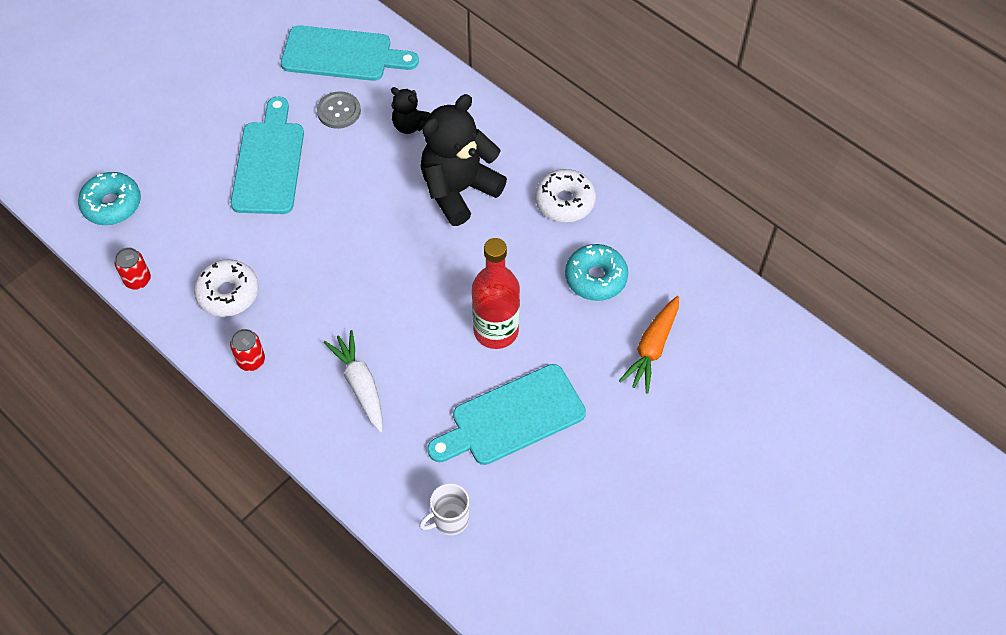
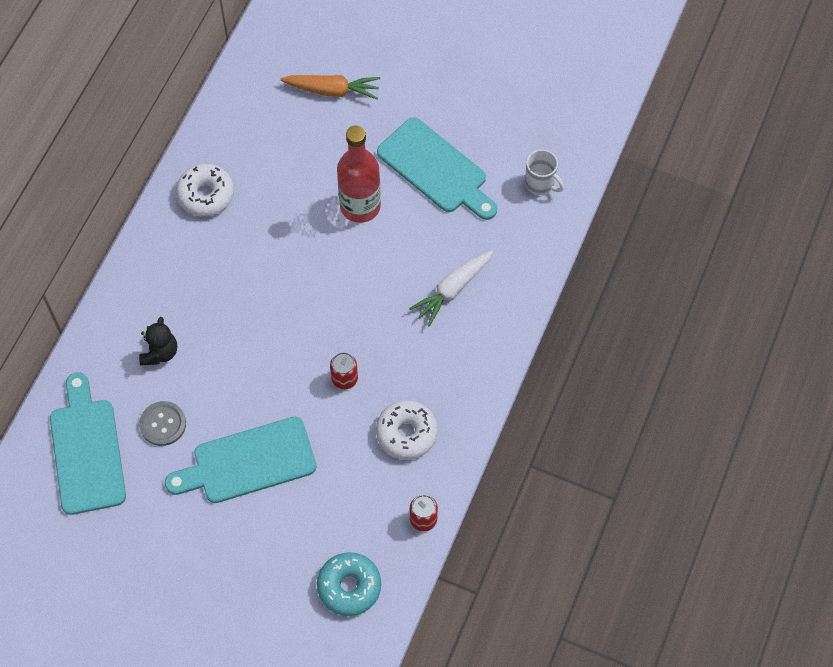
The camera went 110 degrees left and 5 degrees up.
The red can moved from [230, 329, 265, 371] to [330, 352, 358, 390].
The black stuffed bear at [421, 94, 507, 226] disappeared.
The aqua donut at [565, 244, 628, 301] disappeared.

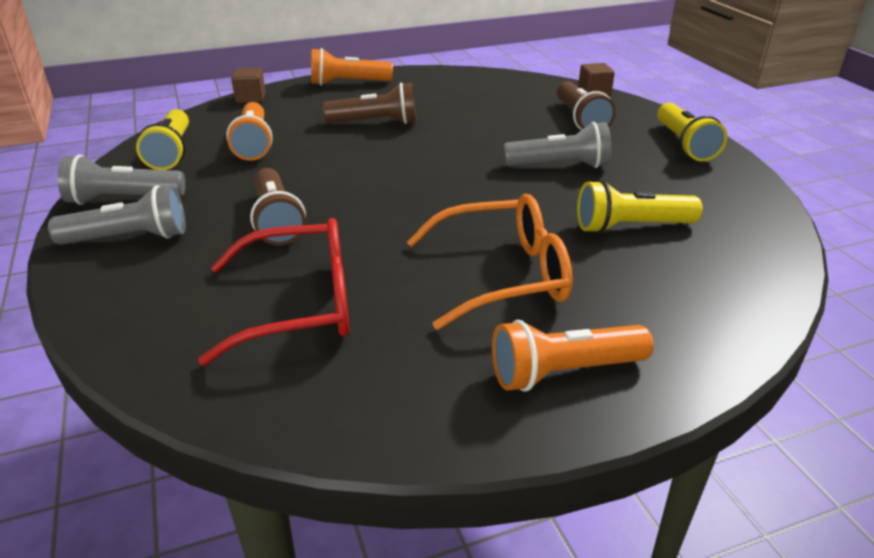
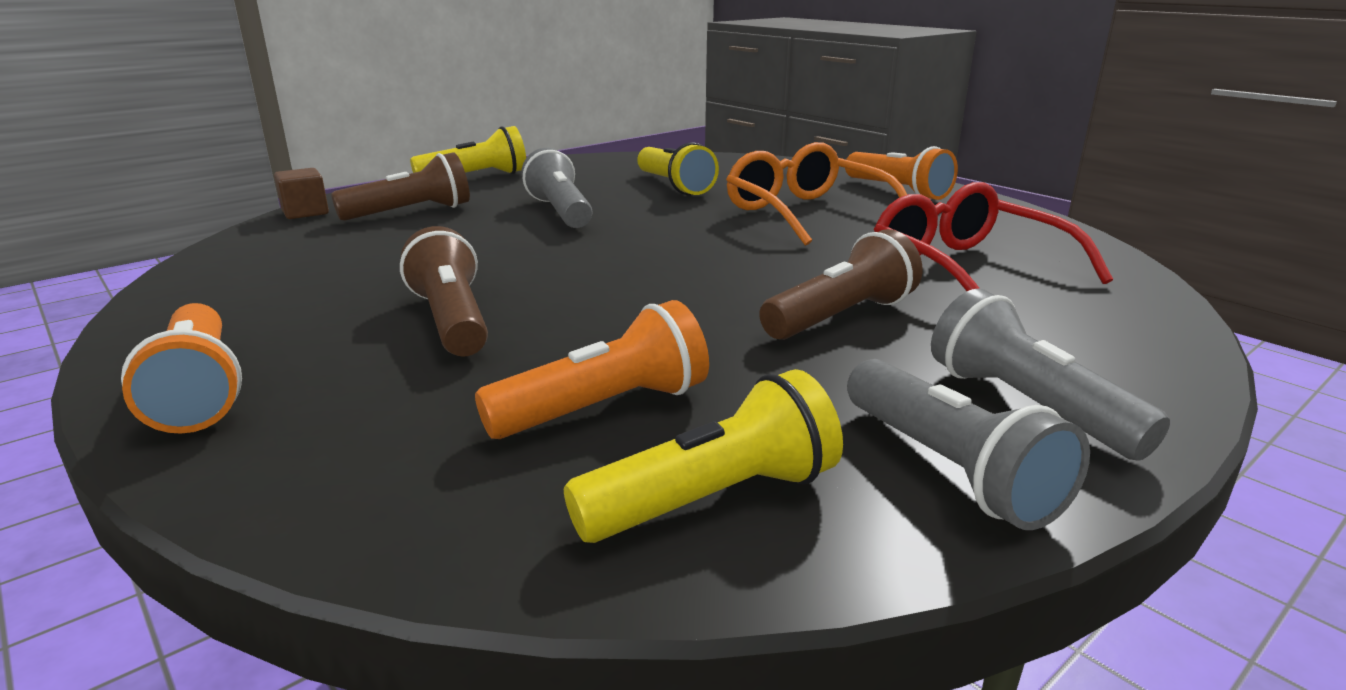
The camera went 110 degrees left and 10 degrees down.
The russet cube at [231, 68, 266, 103] disappeared.

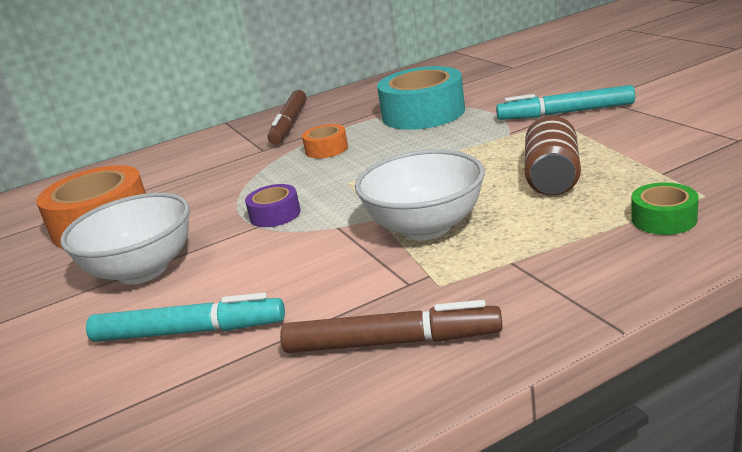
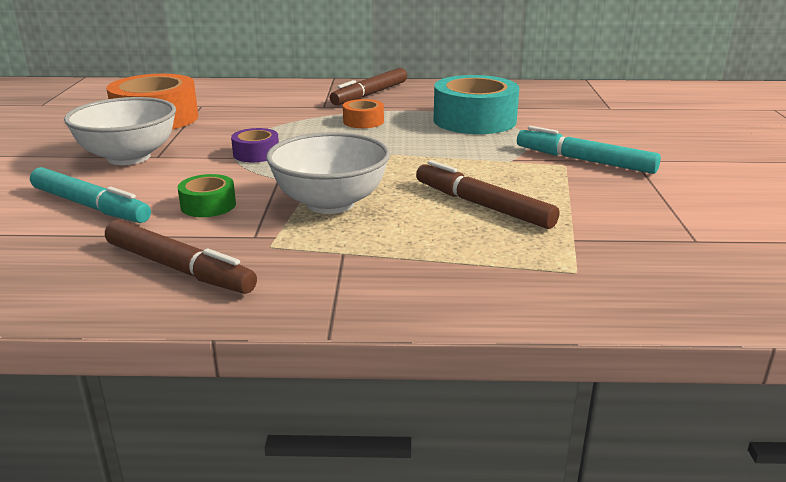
The camera went 25 degrees right and 0 degrees up.
The russet can at [525, 115, 581, 196] was replaced by the russet marker pen at [416, 160, 559, 229].
The green sticky tape moved from [631, 182, 699, 235] to [177, 174, 236, 217].

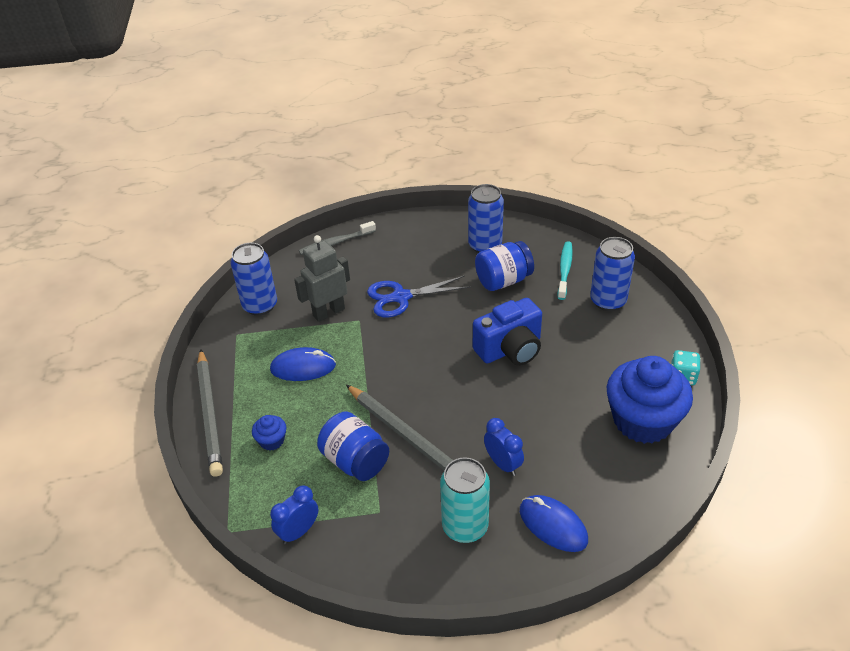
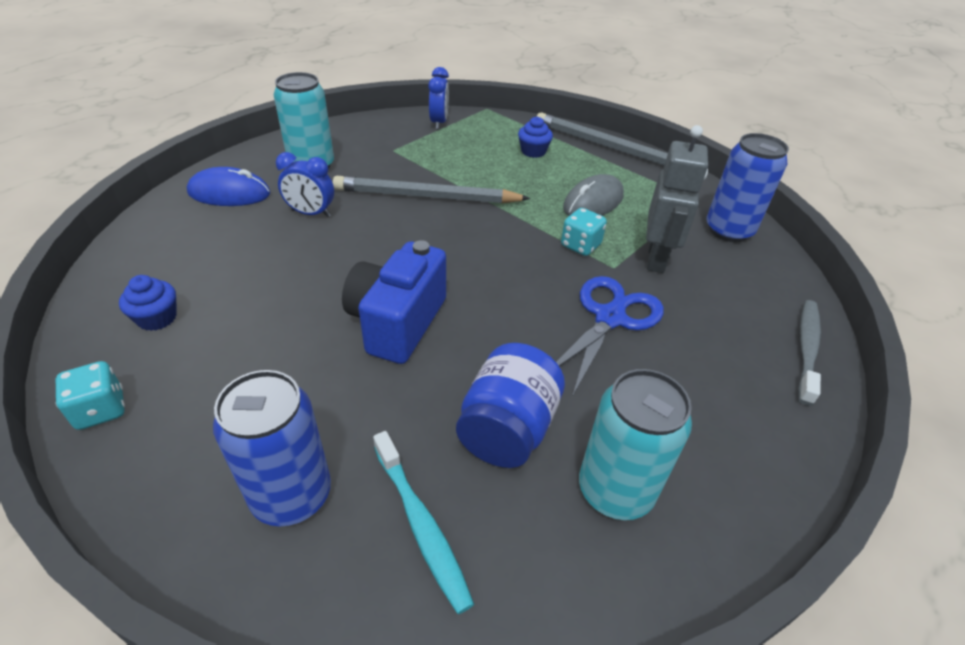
The camera went 135 degrees right and 0 degrees up.
The blue mouse at [270, 347, 336, 381] became the ash-grey mouse at [563, 174, 624, 216].
The blue jar at [317, 411, 389, 481] disappeared.
The blue can at [468, 184, 504, 253] became the aqua can at [579, 369, 692, 520].
The blue cupcake at [607, 356, 693, 444] changed to 0.42 times the size.
The aqua dice at [561, 208, 607, 256] appeared.

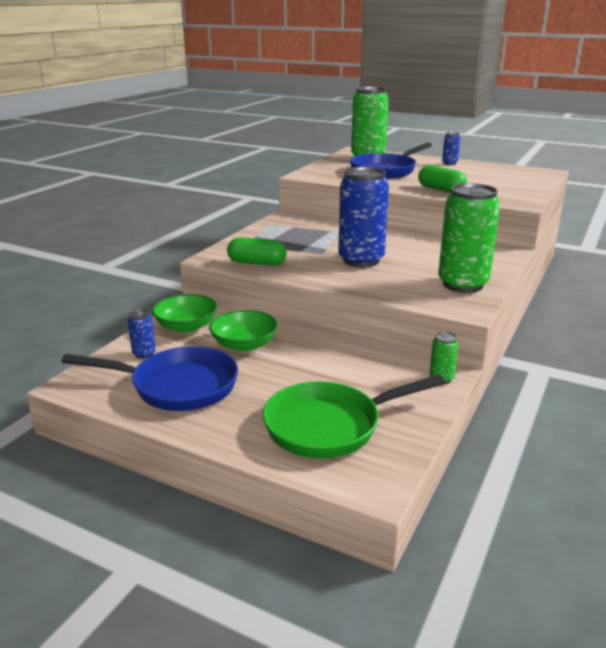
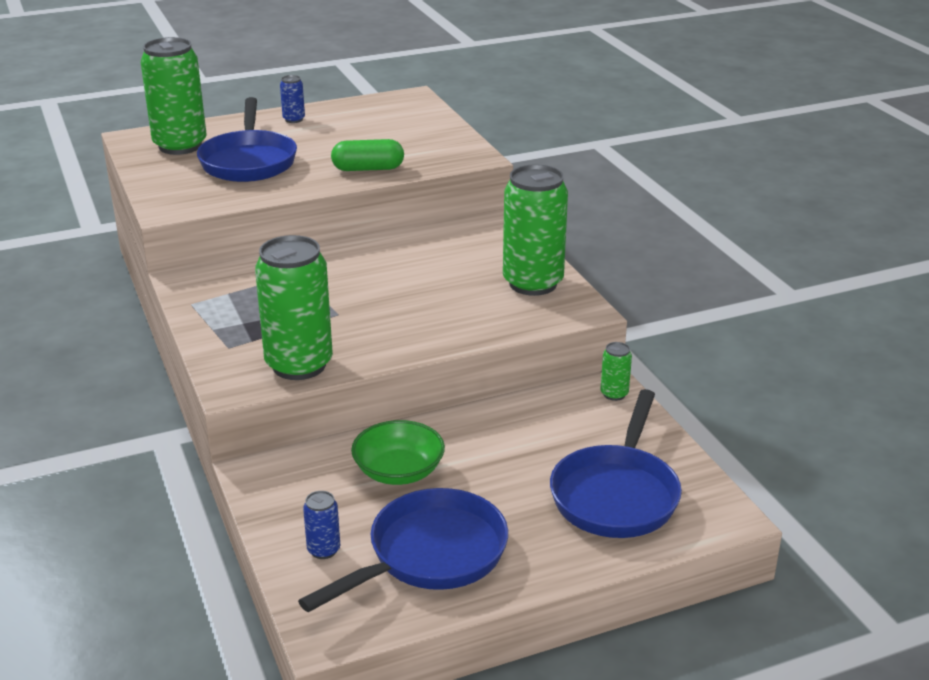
The camera went 50 degrees left and 5 degrees up.
The green serving bowl at [152, 294, 218, 333] disappeared.
The green pill at [227, 237, 287, 266] was replaced by the green can at [255, 235, 333, 380].
The green skillet at [263, 375, 446, 459] became the blue skillet at [550, 389, 682, 538].
The blue can at [338, 167, 389, 267] disappeared.

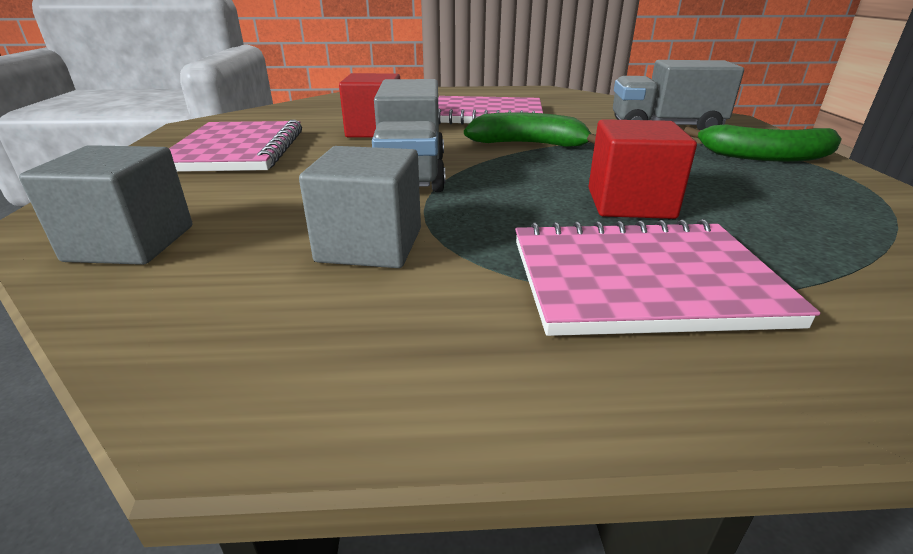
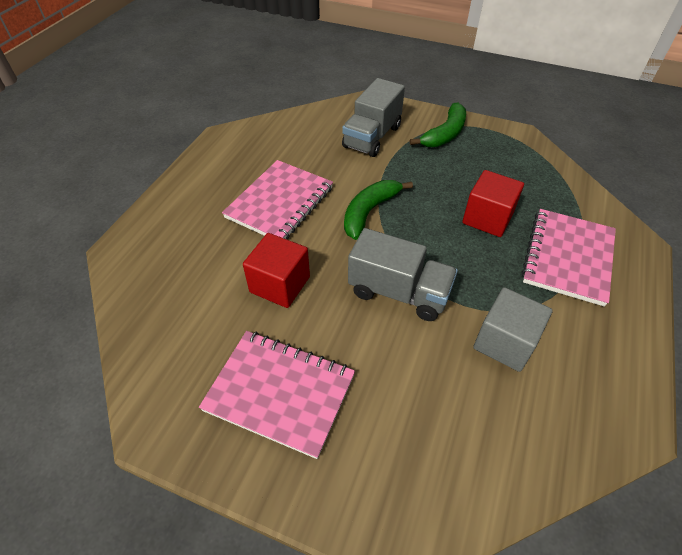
The camera went 65 degrees left and 20 degrees up.
The ash-grey cube at [19, 145, 192, 265] disappeared.

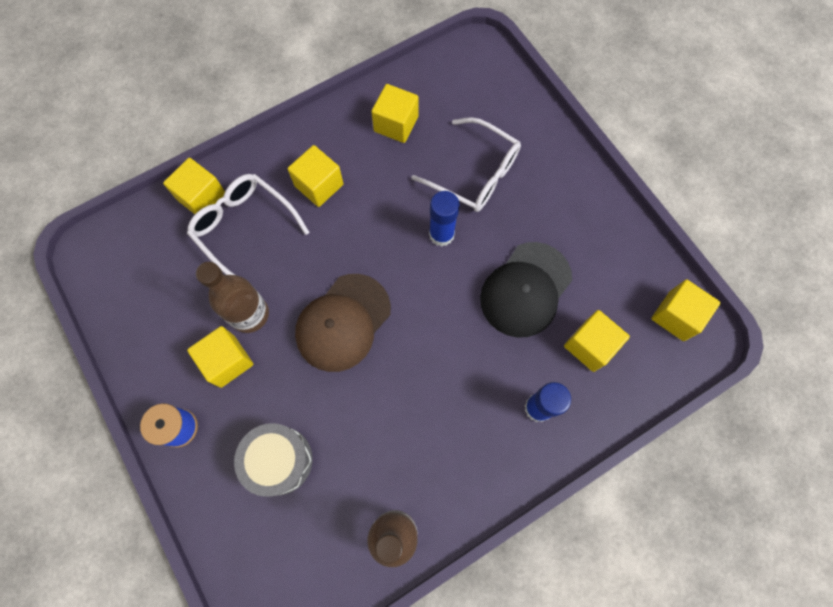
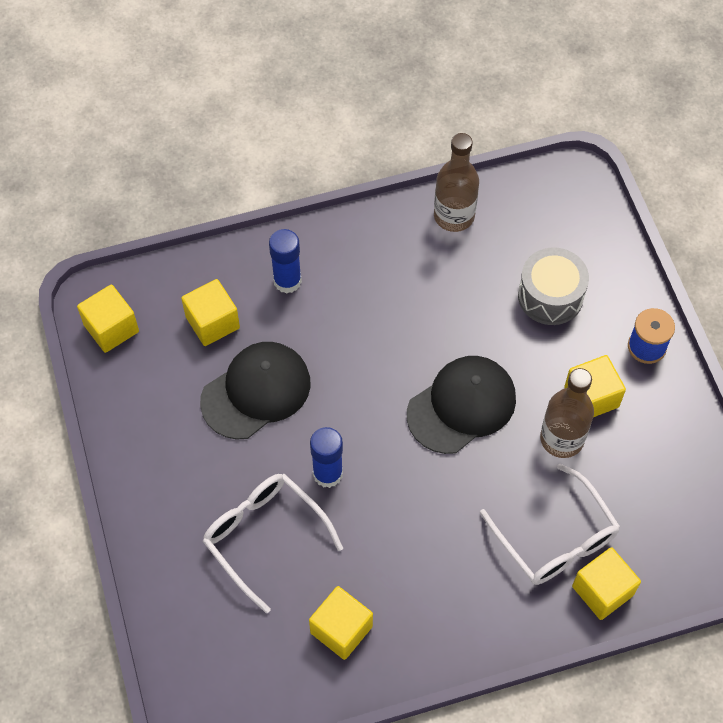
The camera went 165 degrees left and 10 degrees down.
The bright yellow cube at [288, 145, 344, 207] disappeared.
The russet baseball cap at [295, 274, 391, 372] became the black baseball cap at [407, 356, 516, 454].

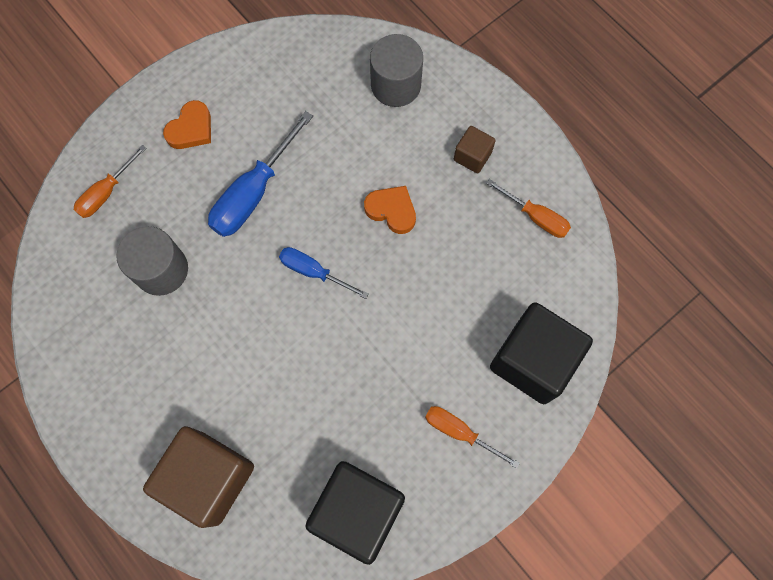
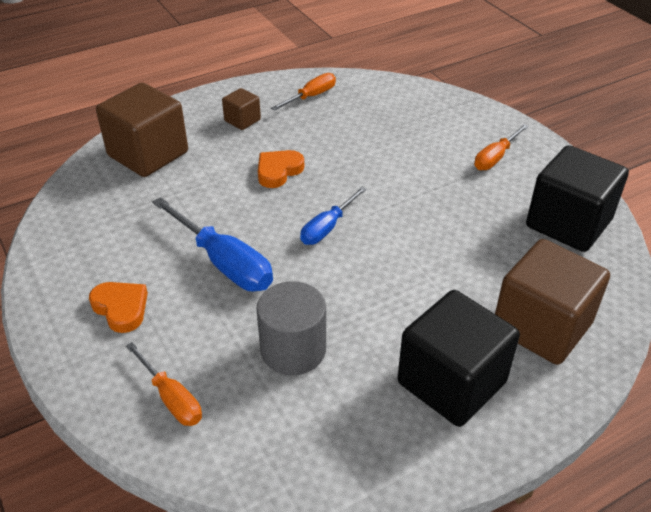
The camera went 80 degrees left and 30 degrees down.
The ash-grey cylinder shape at [370, 34, 423, 107] was replaced by the russet cube at [96, 83, 188, 177].
The black cube moved from [490, 303, 593, 404] to [397, 290, 520, 427].

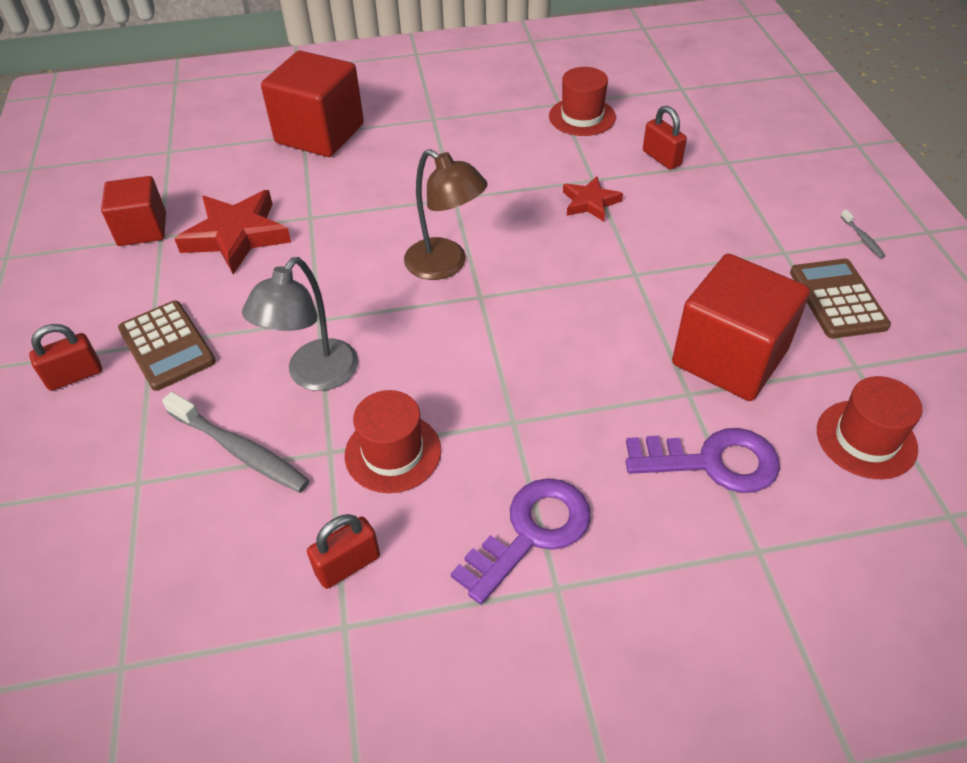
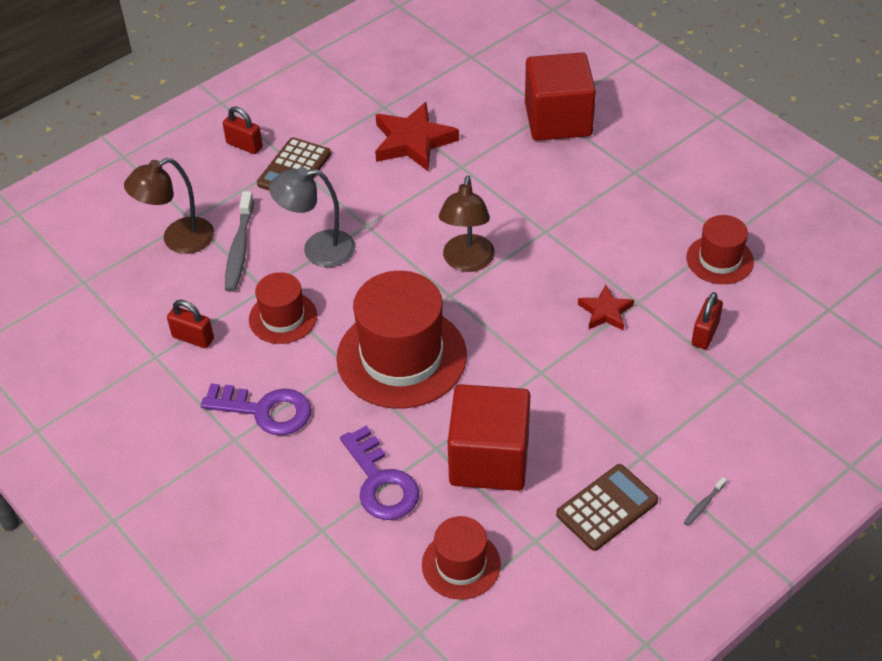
The camera went 60 degrees right and 0 degrees up.
The red cube at [101, 176, 166, 246] disappeared.
The russet lamp at [124, 158, 214, 254] appeared.
The red hat at [336, 271, 467, 408] appeared.

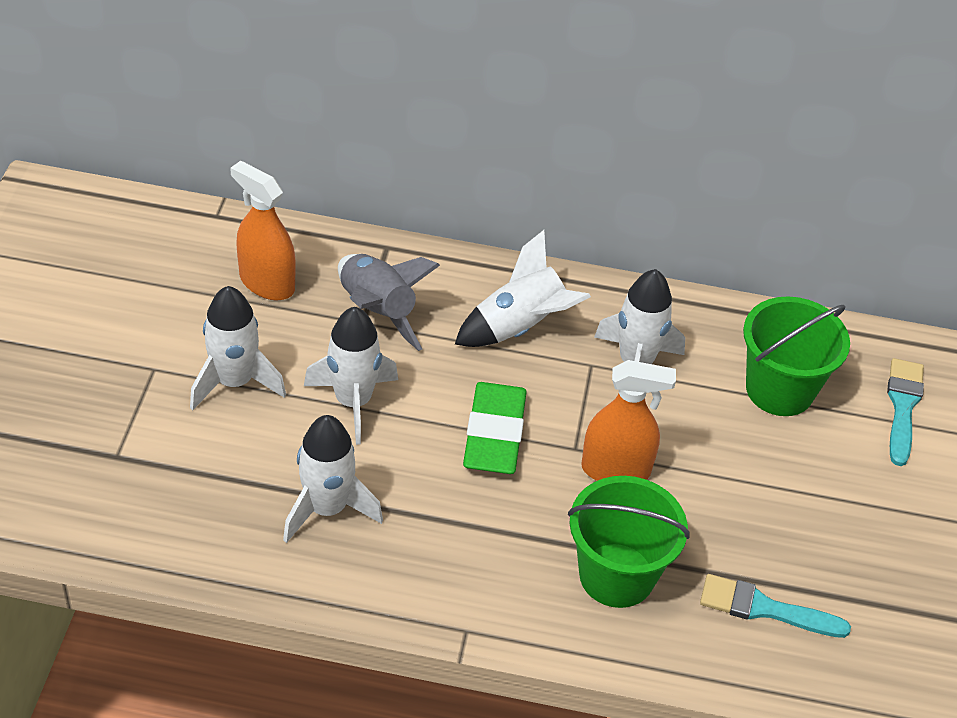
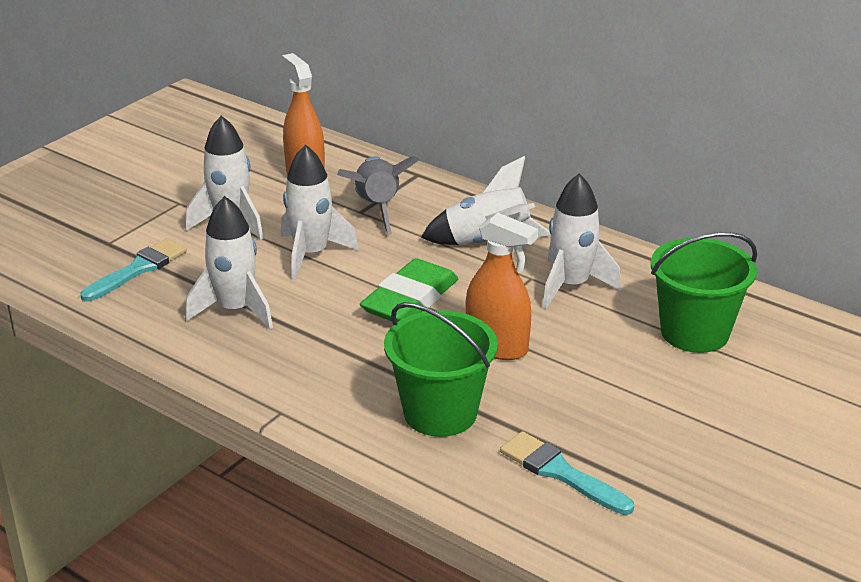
The camera went 30 degrees right and 15 degrees down.
The aqua paintbrush moved from [887, 358, 924, 466] to [80, 238, 187, 301].

